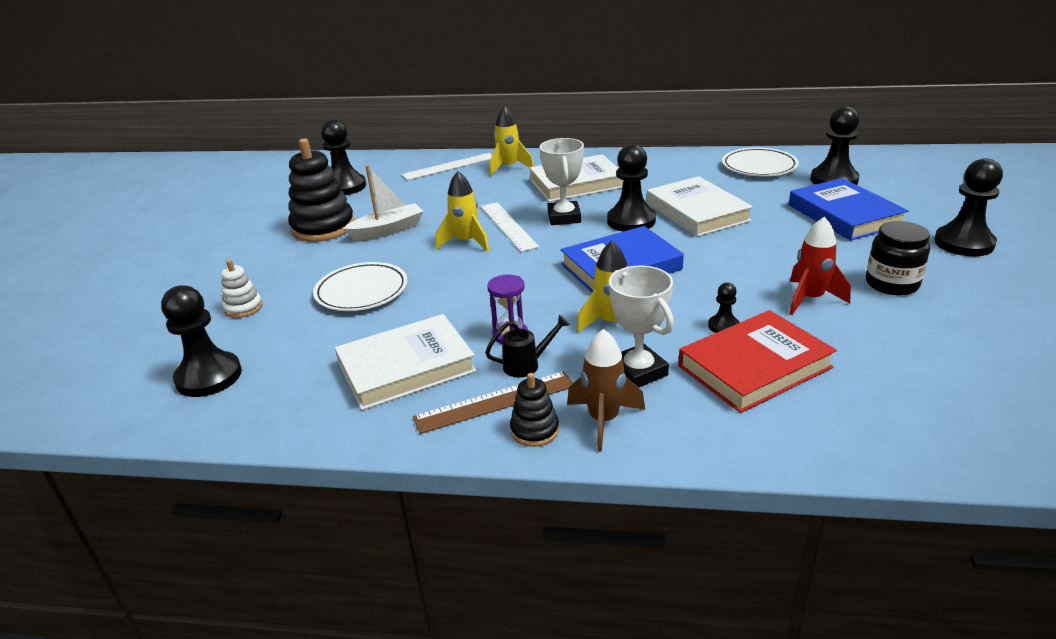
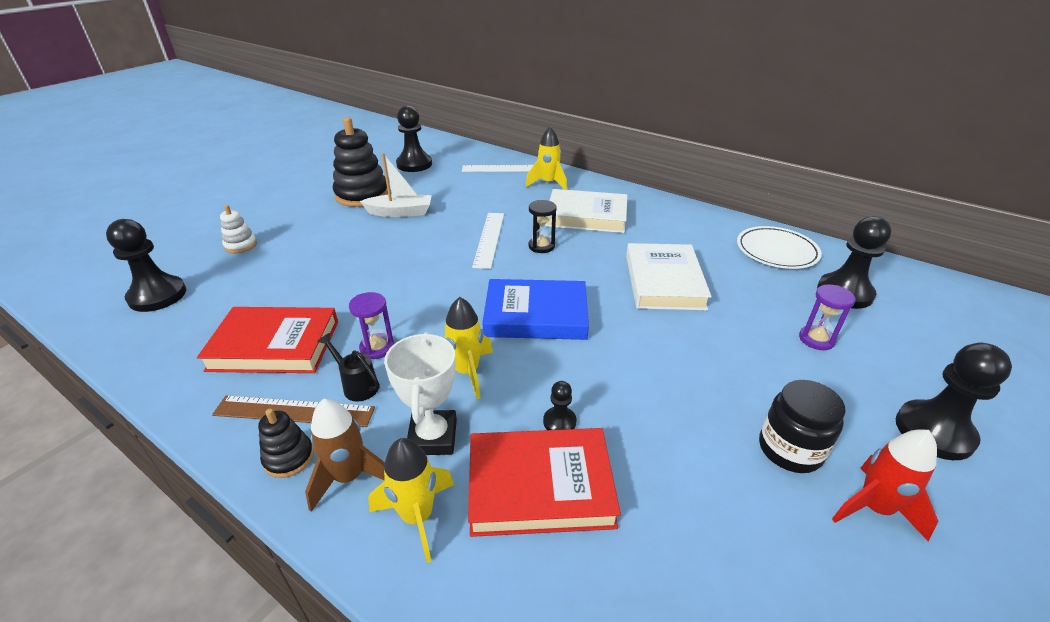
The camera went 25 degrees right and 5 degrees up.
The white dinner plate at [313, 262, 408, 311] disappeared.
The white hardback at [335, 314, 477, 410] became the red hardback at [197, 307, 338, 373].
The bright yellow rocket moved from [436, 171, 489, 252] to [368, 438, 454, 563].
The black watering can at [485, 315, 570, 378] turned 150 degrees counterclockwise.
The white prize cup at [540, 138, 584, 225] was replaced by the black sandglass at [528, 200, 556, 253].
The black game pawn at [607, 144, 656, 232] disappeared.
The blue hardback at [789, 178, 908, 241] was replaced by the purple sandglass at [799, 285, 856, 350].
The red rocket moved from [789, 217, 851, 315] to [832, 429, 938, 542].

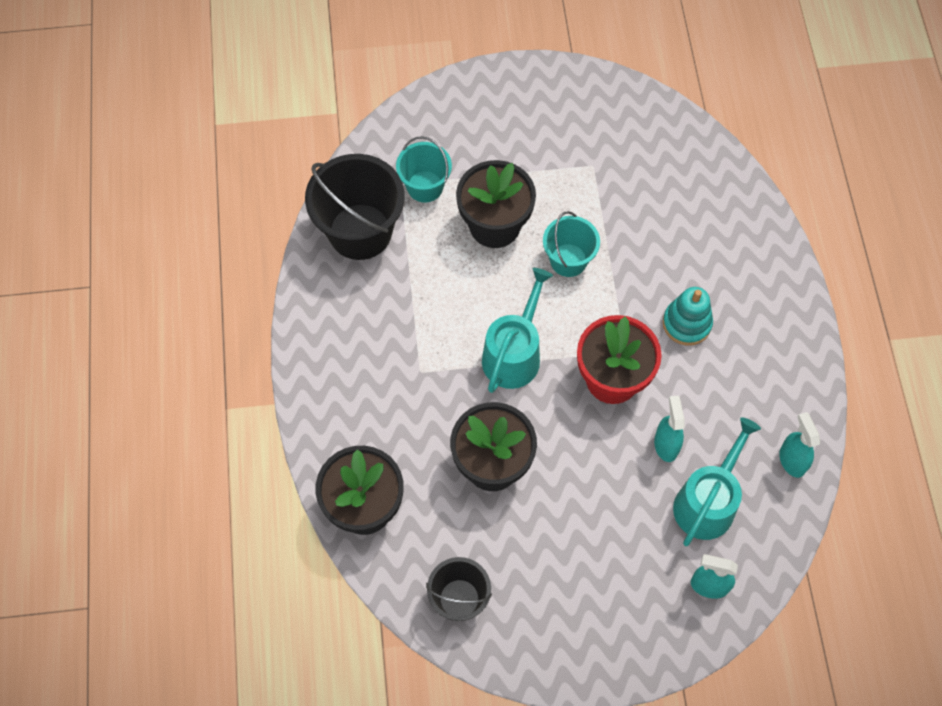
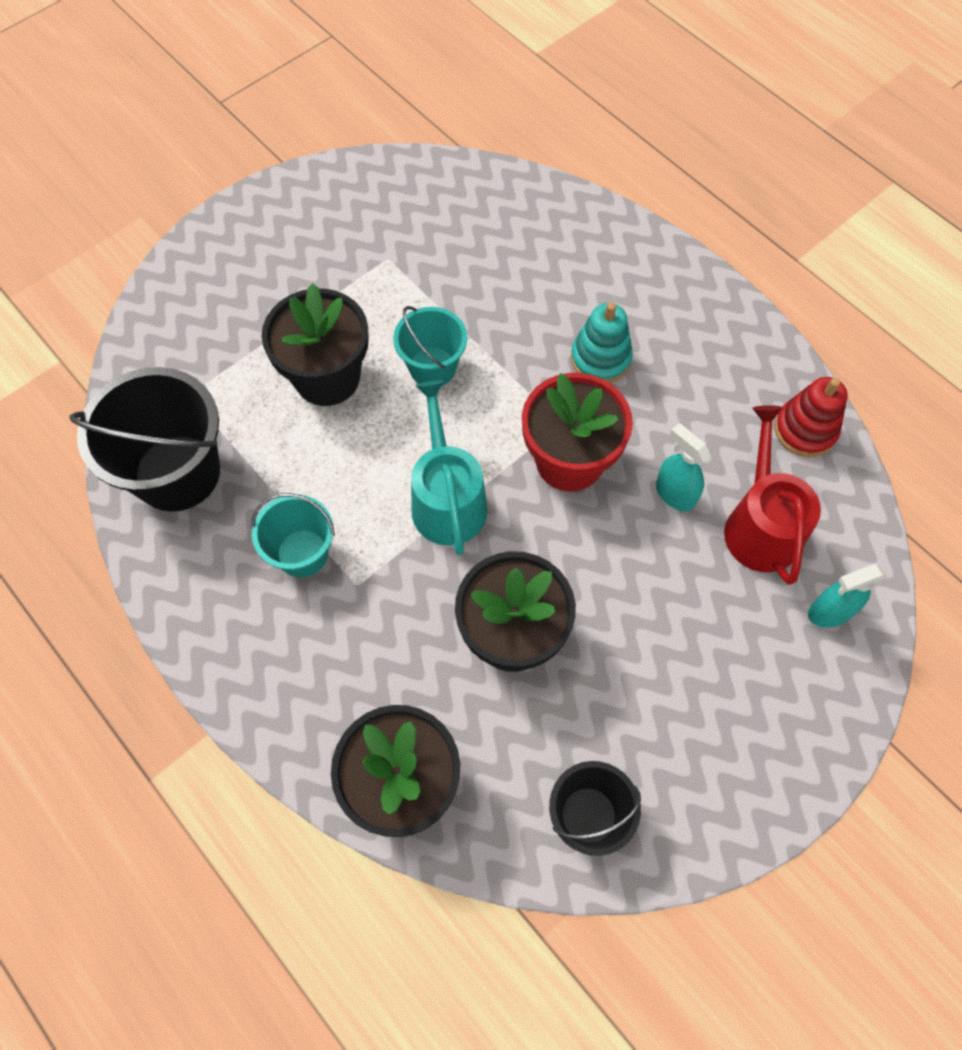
The camera went 35 degrees left and 0 degrees up.
The aqua bucket moved from [396, 136, 452, 202] to [251, 493, 335, 577].
The aqua watering can at [673, 417, 761, 546] became the red watering can at [724, 405, 821, 585].
The aqua spray bottle at [779, 412, 820, 478] was replaced by the red stacking rings at [775, 377, 848, 457].

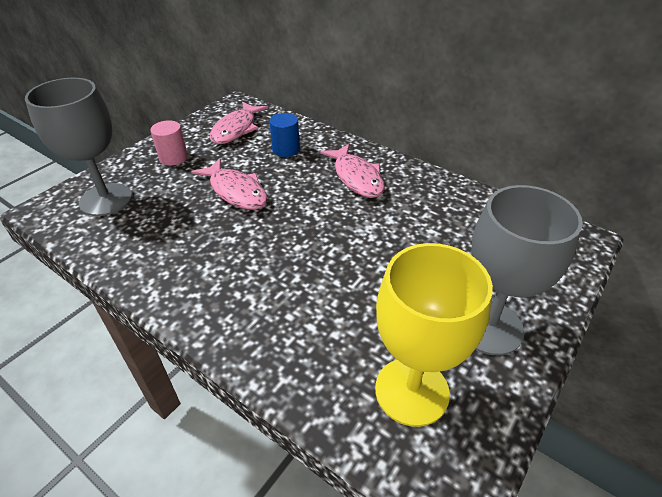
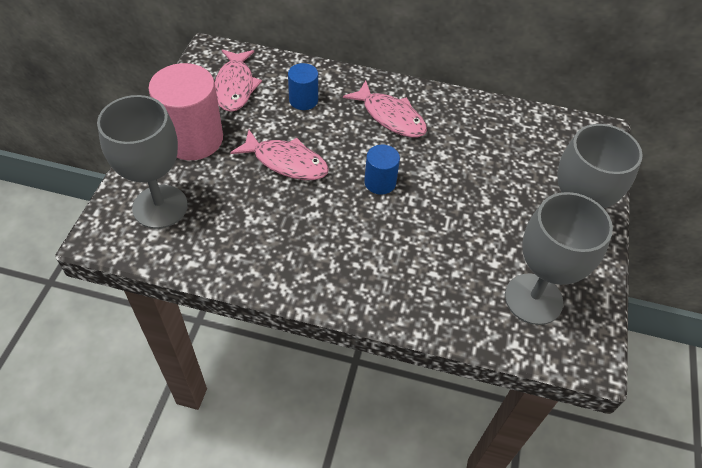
The camera went 25 degrees left and 10 degrees up.
The rosy cylinder shape at [150, 120, 188, 166] changed to 1.93 times the size.
The bright yellow wine glass at [375, 243, 493, 427] became the ash-grey wine glass at [505, 192, 613, 325].
The blue cylinder shape at [364, 145, 400, 195] appeared.

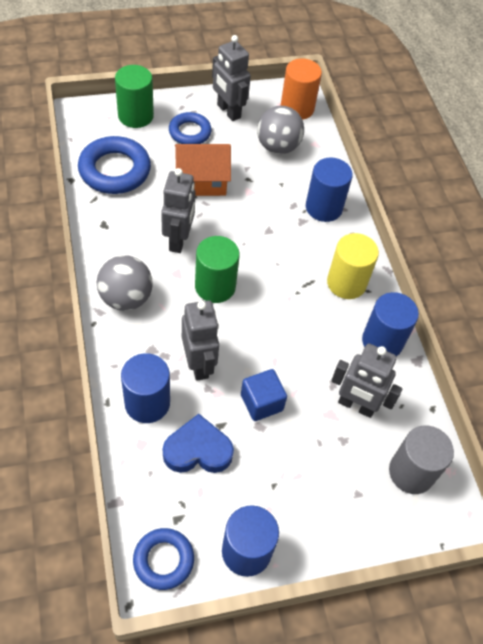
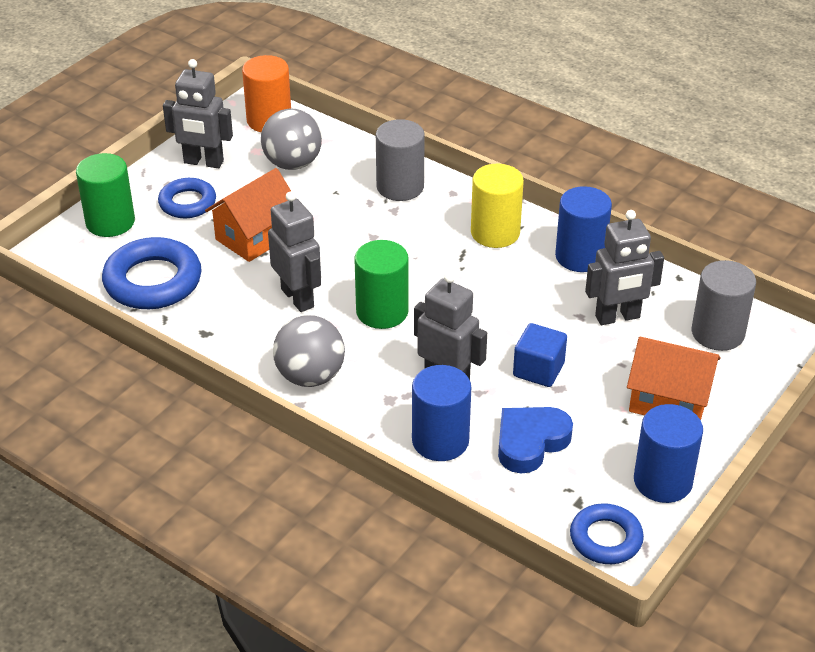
The camera went 35 degrees left and 15 degrees down.
The blue cylinder shape at [306, 157, 353, 222] became the ash-grey cylinder shape at [376, 119, 425, 201].
The bright orange toy house at [627, 337, 721, 420] appeared.

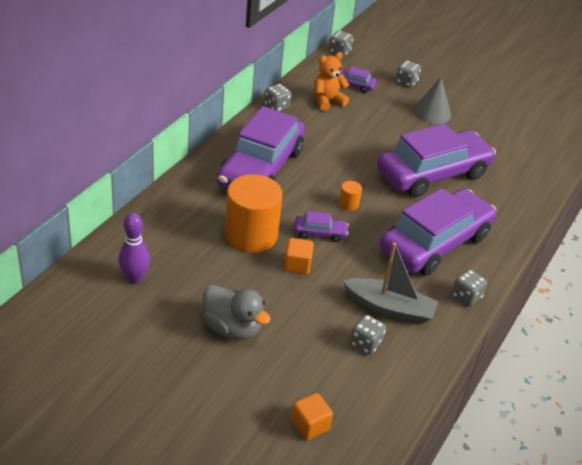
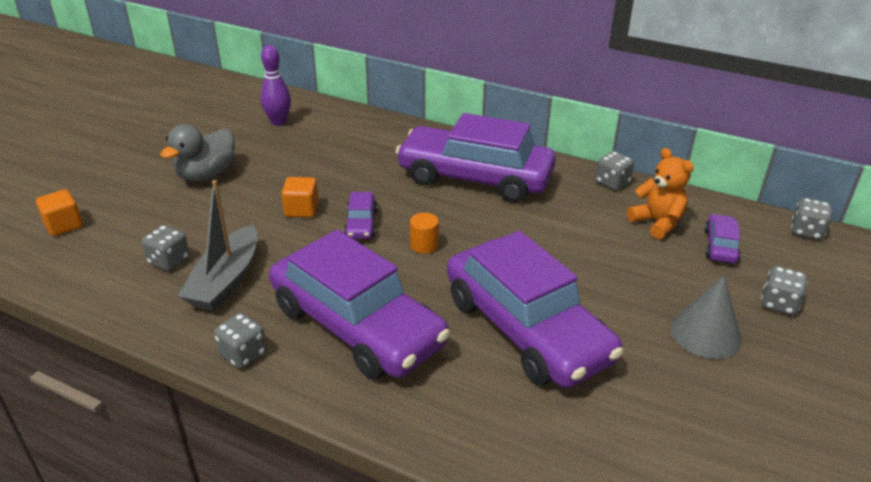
The camera went 90 degrees right and 5 degrees down.
The bright orange cylinder shape at [225, 174, 283, 253] disappeared.

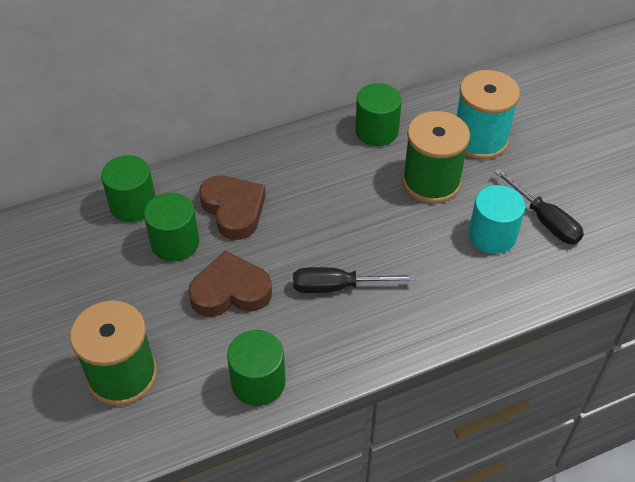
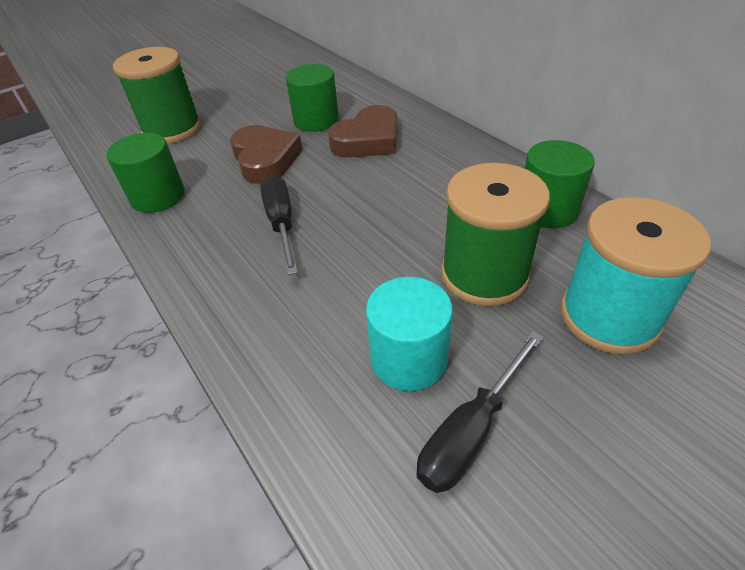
The camera went 80 degrees right and 5 degrees down.
The green cylinder shape at [101, 155, 156, 222] disappeared.

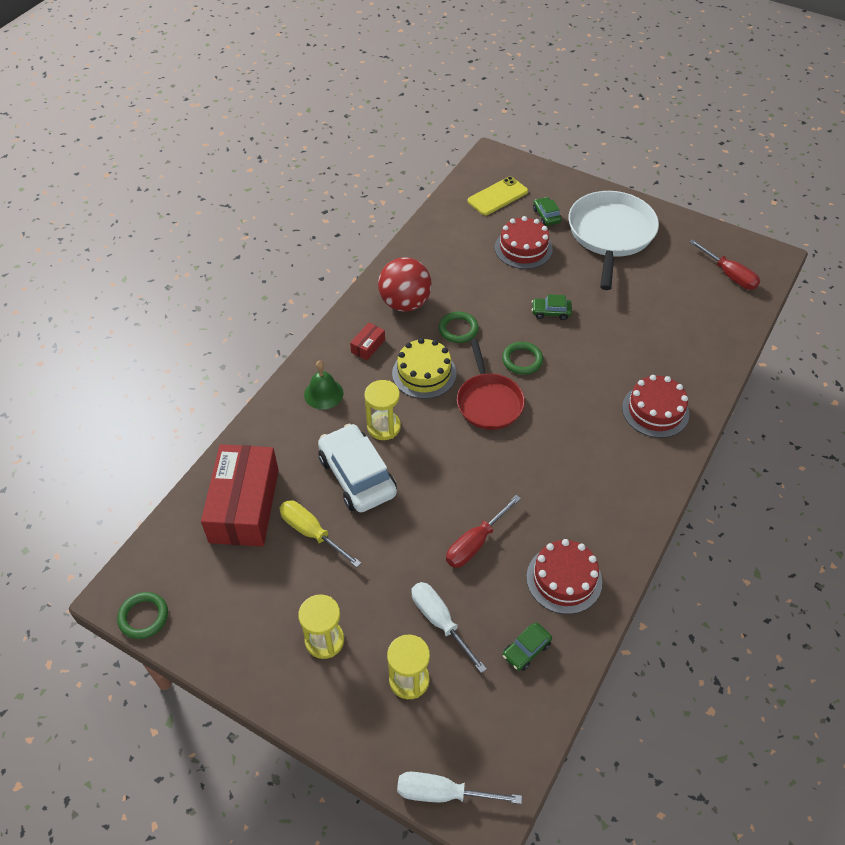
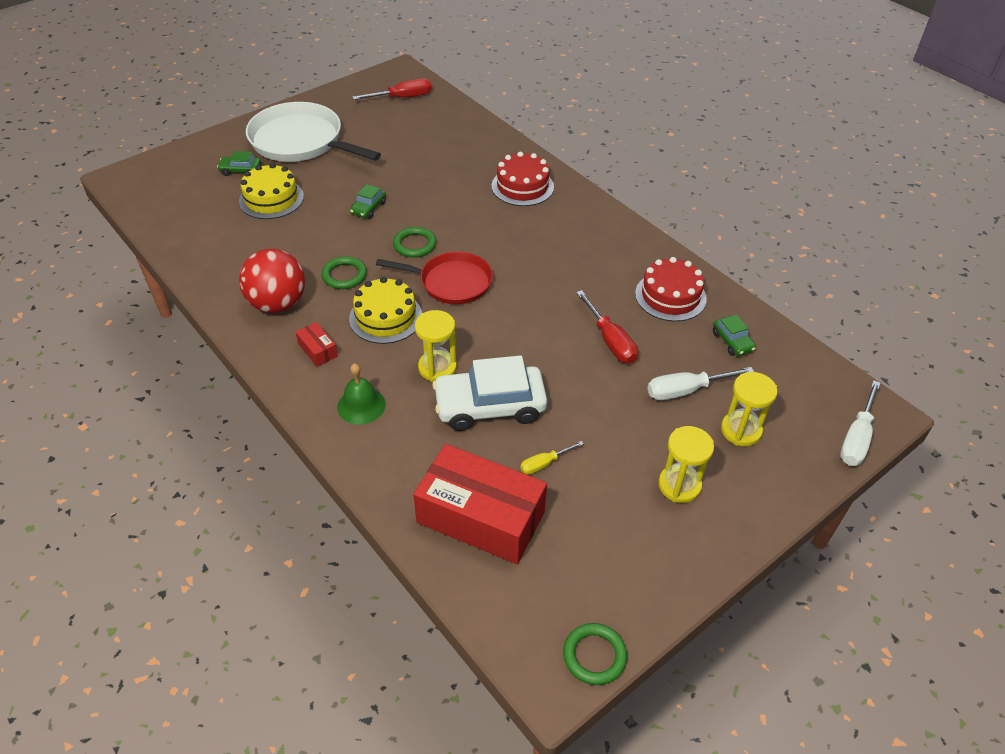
The camera went 70 degrees left and 5 degrees down.
The bright yellow screwdriver at [279, 500, 361, 567] changed to 0.59 times the size.
The bright yellow phone at [468, 176, 528, 215] disappeared.
The red layer cake at [495, 216, 553, 269] became the bright yellow layer cake at [239, 163, 304, 219].

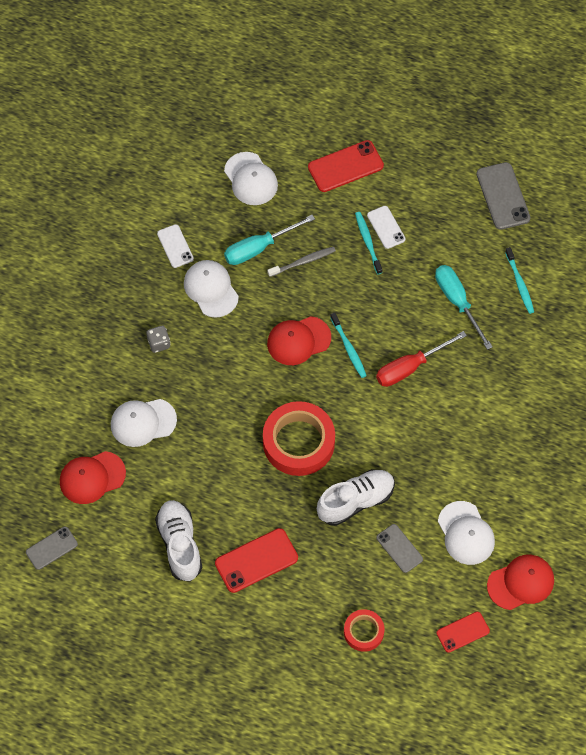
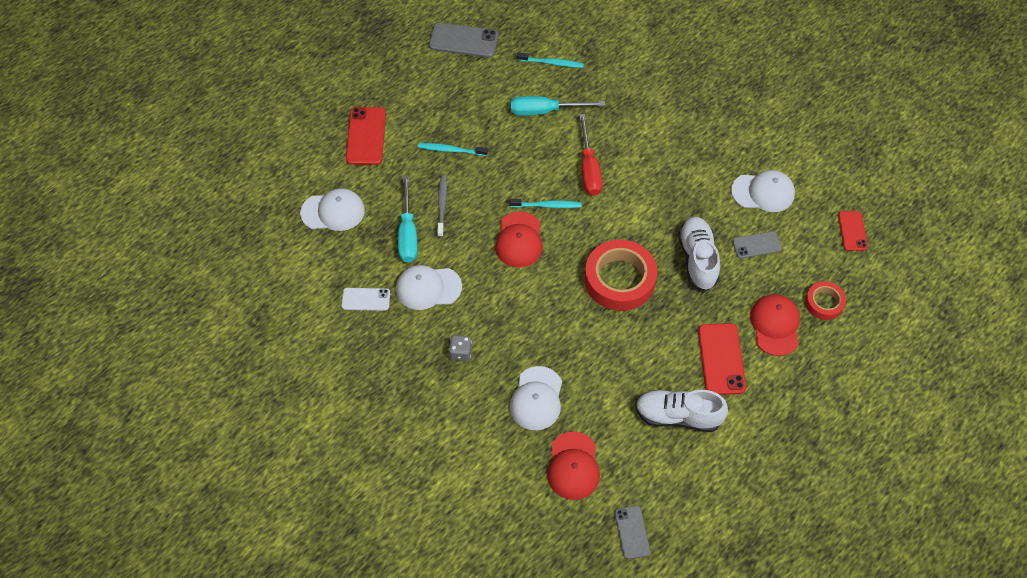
The camera went 65 degrees left and 5 degrees down.
The white phone at [367, 206, 406, 249] disappeared.
The red baseball cap moved from [487, 555, 554, 610] to [750, 294, 800, 356].

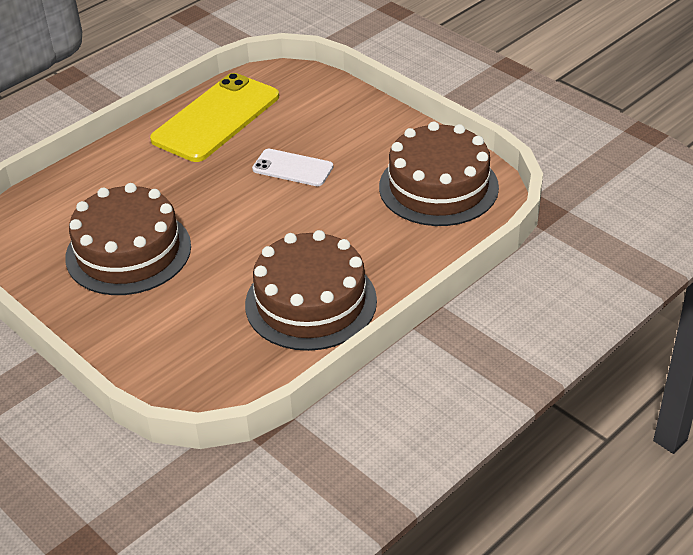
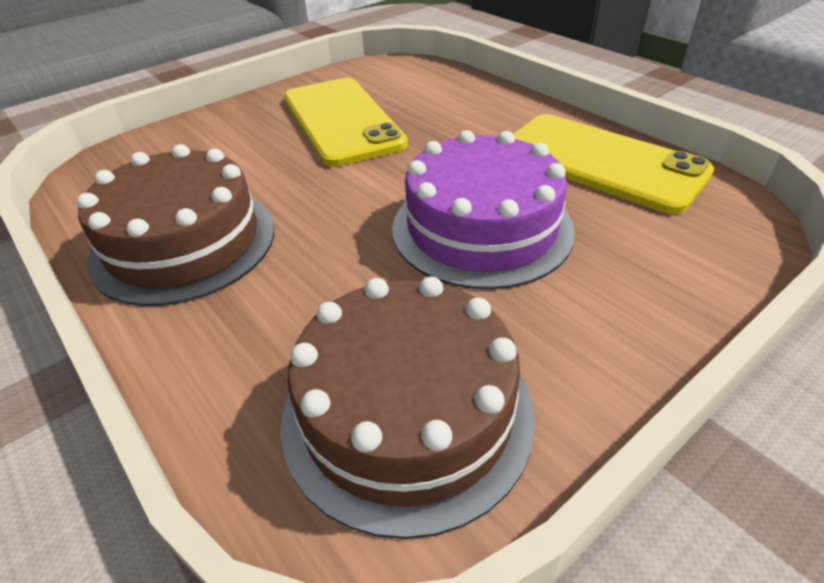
The camera went 95 degrees right and 0 degrees up.
The russet layer cake at [65, 183, 191, 295] was replaced by the bright yellow phone at [284, 78, 408, 167].
The white phone at [252, 149, 333, 186] was replaced by the purple layer cake at [392, 130, 575, 290].

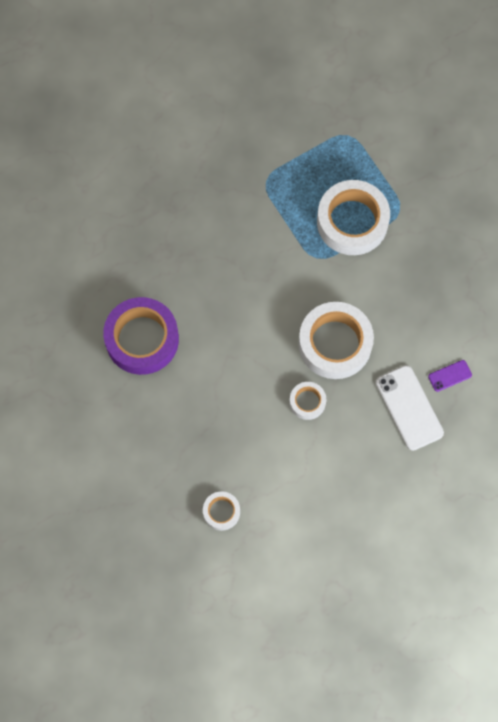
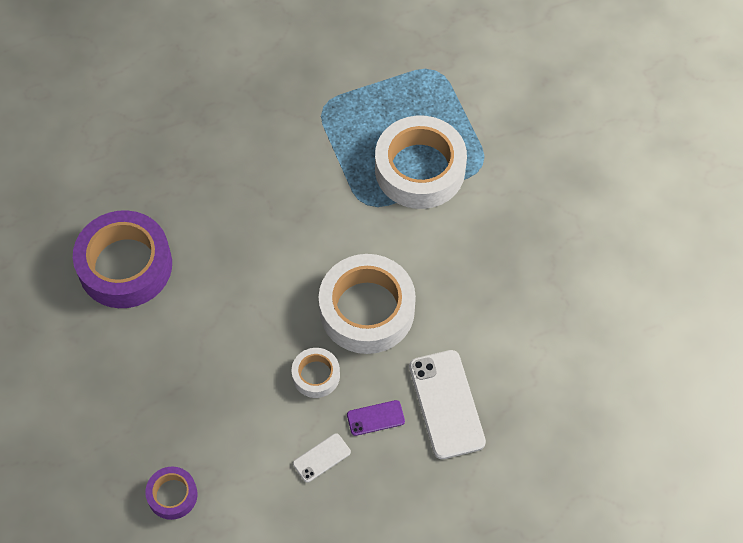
The camera went 10 degrees right and 10 degrees down.
The white sticky tape at [203, 491, 240, 531] became the purple sticky tape at [145, 467, 198, 520].
The purple phone moved from [428, 360, 472, 392] to [347, 400, 405, 436].
The white phone at [293, 433, 351, 483] appeared.

